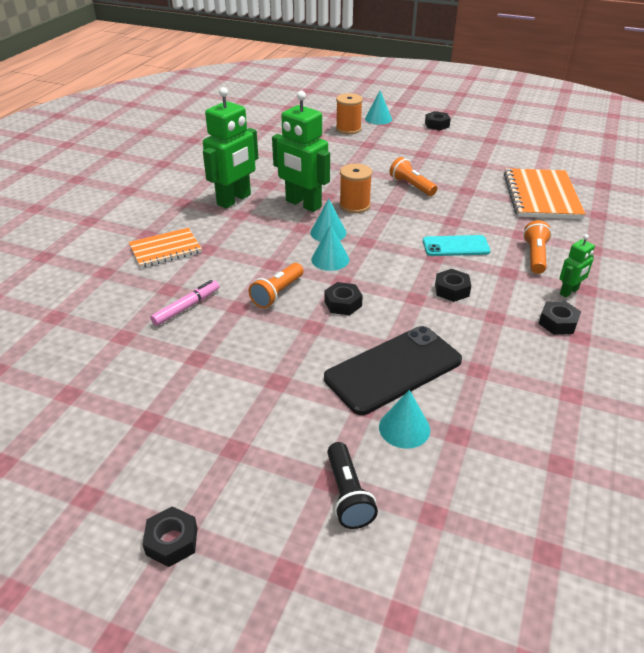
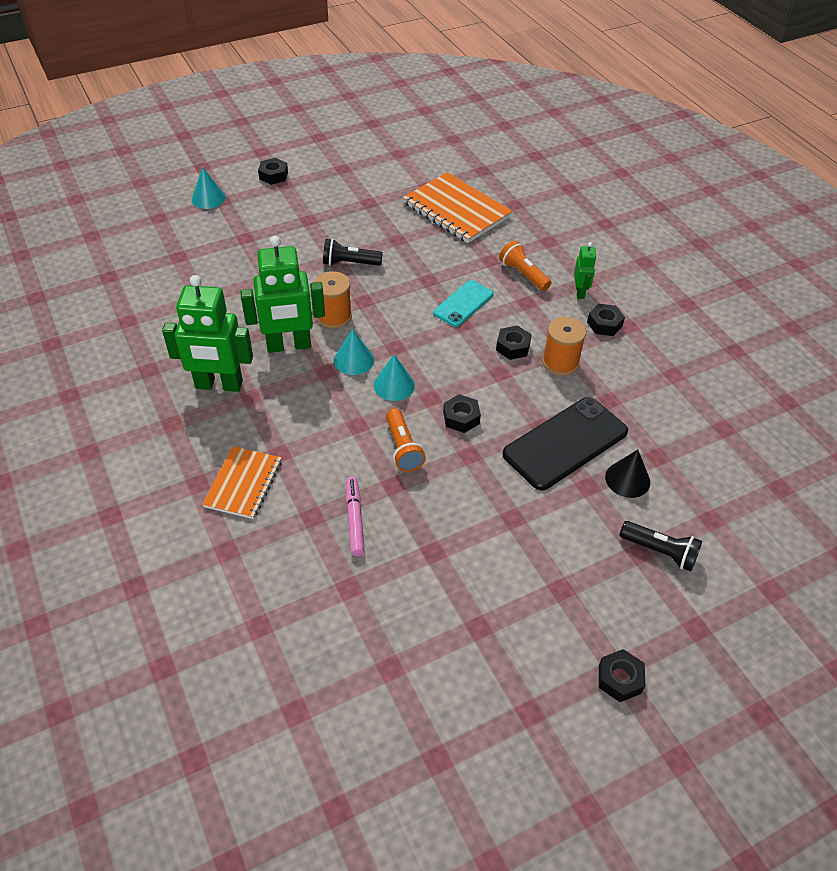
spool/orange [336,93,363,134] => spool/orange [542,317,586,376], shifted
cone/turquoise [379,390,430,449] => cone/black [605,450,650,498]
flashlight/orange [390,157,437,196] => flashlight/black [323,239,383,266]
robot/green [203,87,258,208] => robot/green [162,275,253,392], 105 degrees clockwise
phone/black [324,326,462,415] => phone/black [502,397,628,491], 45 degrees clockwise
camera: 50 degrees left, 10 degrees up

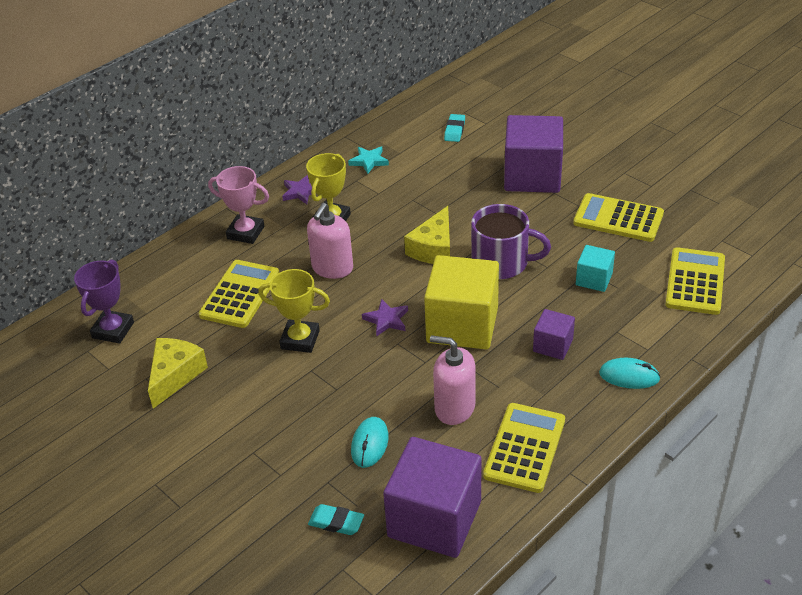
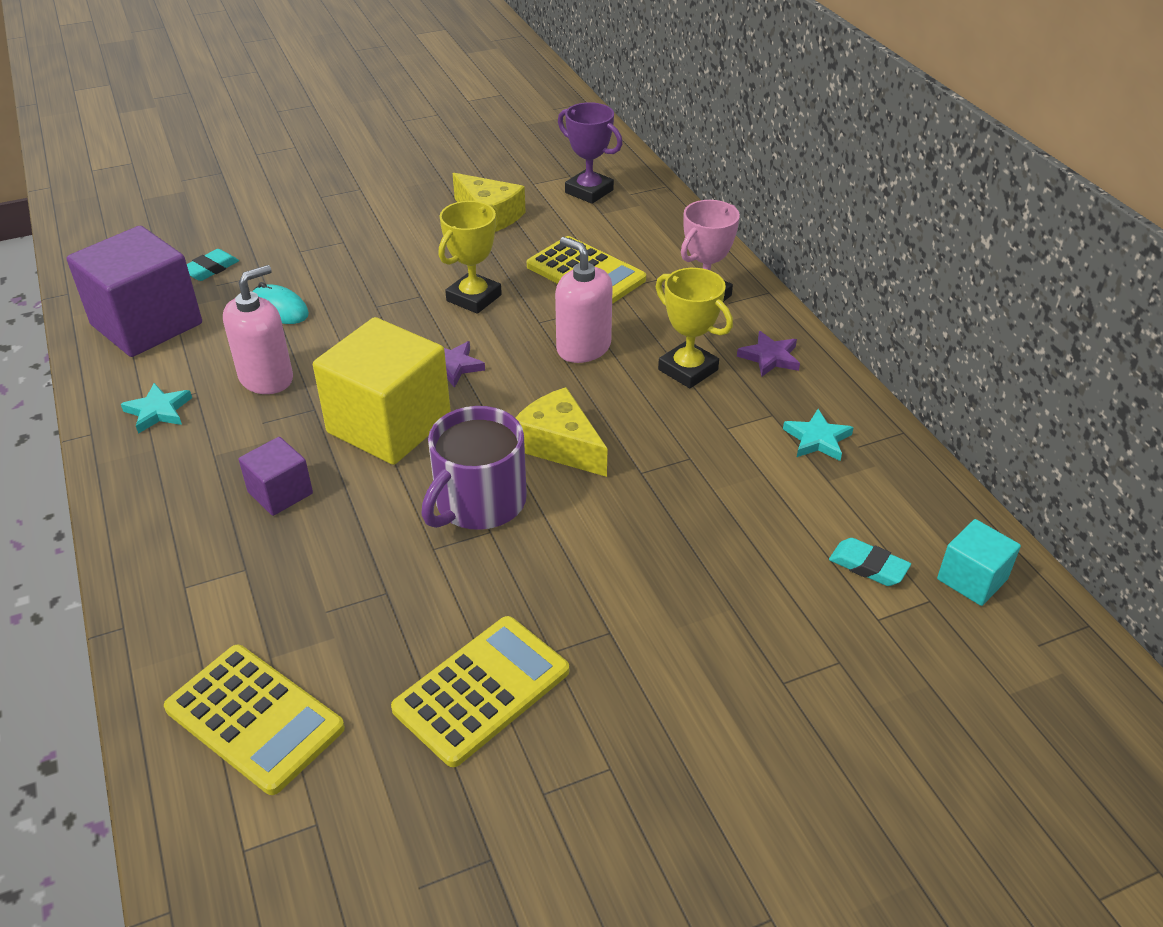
cube/purple [504,115,563,193] => nothing
mouse/turquoise [599,358,660,389] => nothing
cube/turquoise [576,245,615,292] => cube/turquoise [937,519,1021,606], shifted
calculator/yellow [483,403,565,493] => star/turquoise [121,383,192,434]
camera: 110 degrees right, 0 degrees up

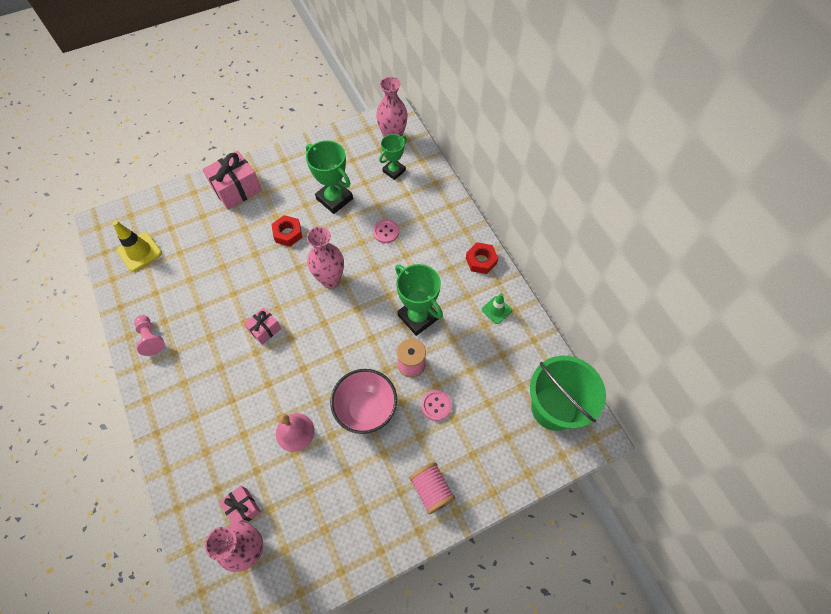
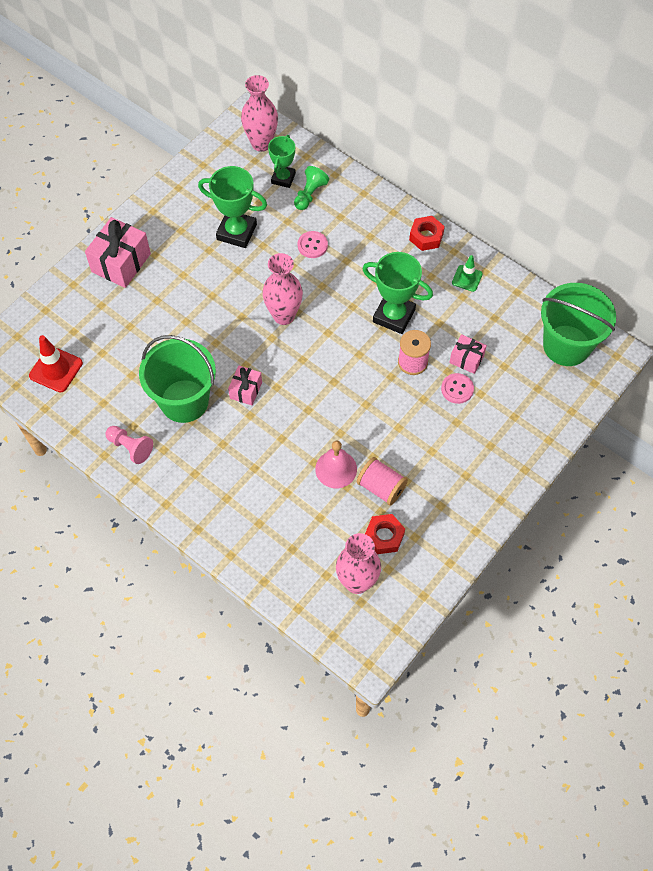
bowl/pink [330,369,397,434] => nothing
nothing => bucket/green [139,335,216,423]
nothing => pawn/green [294,166,329,210]
gift/pink [219,486,261,524] => gift/pink [449,334,487,374], shifted
nut/red [272,215,303,247] => nut/red [365,514,405,554], shifted
spool/pink [409,462,455,514] => spool/pink [357,457,408,505], shifted
traffic cone/yellow [112,221,162,272] => traffic cone/red [29,335,83,393]
camera: 25 degrees left, 0 degrees up

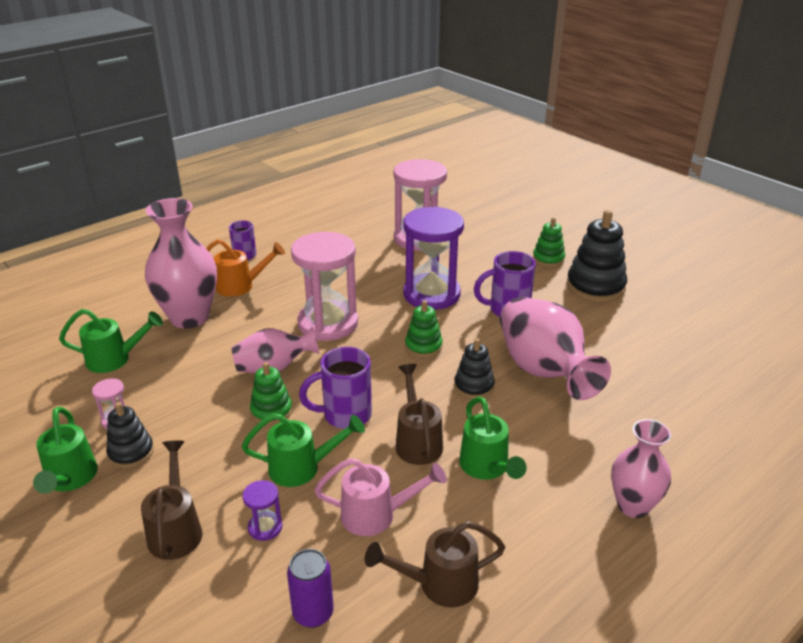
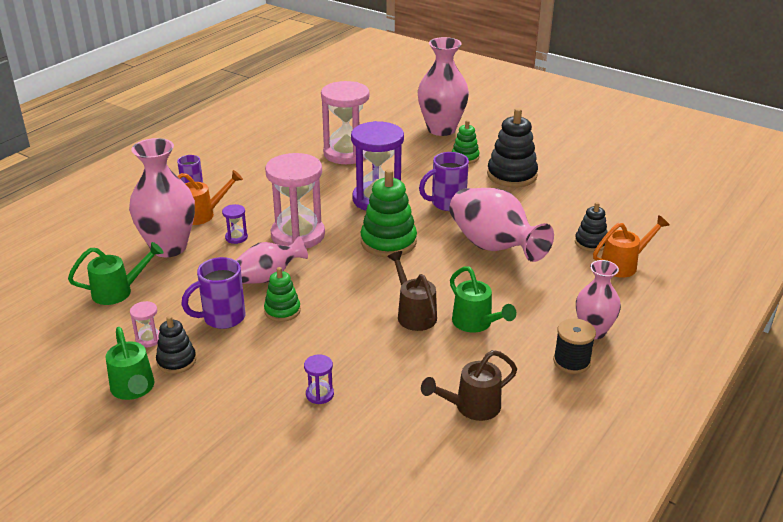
watering can/brown [141,441,202,560] => nothing
watering can/green [242,413,365,487] => nothing
can/purple [287,549,334,628] => nothing
watering can/pink [314,458,447,536] => nothing
nothing => hourglass/purple [222,204,248,244]
nothing => vase/pink [418,37,469,136]
nothing => spool/black [553,318,596,374]
nothing => watering can/orange [593,215,670,278]
mug/purple [299,347,372,429] => mug/purple [181,257,246,329], shifted
stacking toy/black [454,338,495,399] => stacking toy/black [575,202,608,252], shifted
stacking toy/green [405,300,443,358] => stacking toy/green [360,169,417,257], x1.74
camera: 15 degrees left, 0 degrees up

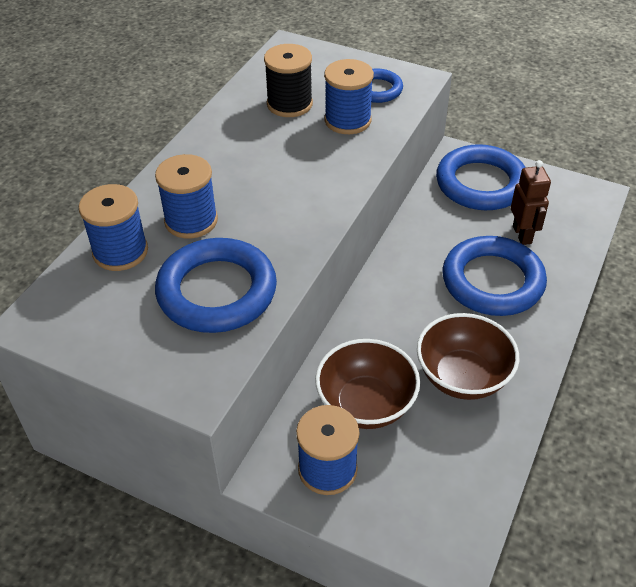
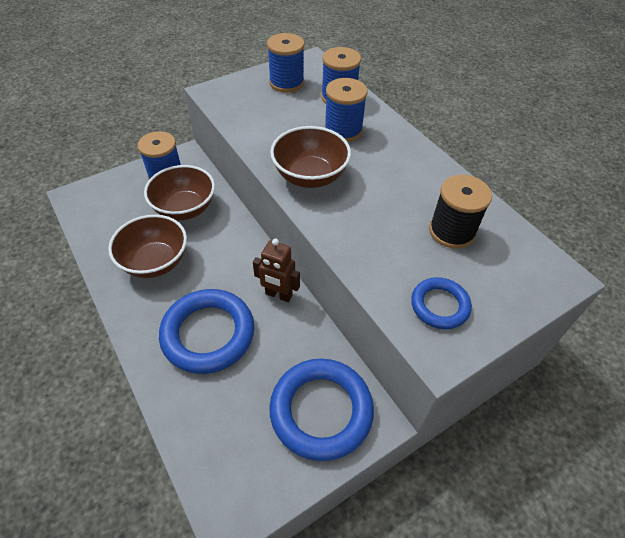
ring/blue [155,238,277,333] => nothing
nothing => bowl/brown [270,126,351,188]
spool/blue [324,59,374,134] => spool/blue [267,33,305,92], shifted
robot/brown [511,160,551,245] => robot/brown [253,238,300,302], shifted
camera: 120 degrees right, 5 degrees up

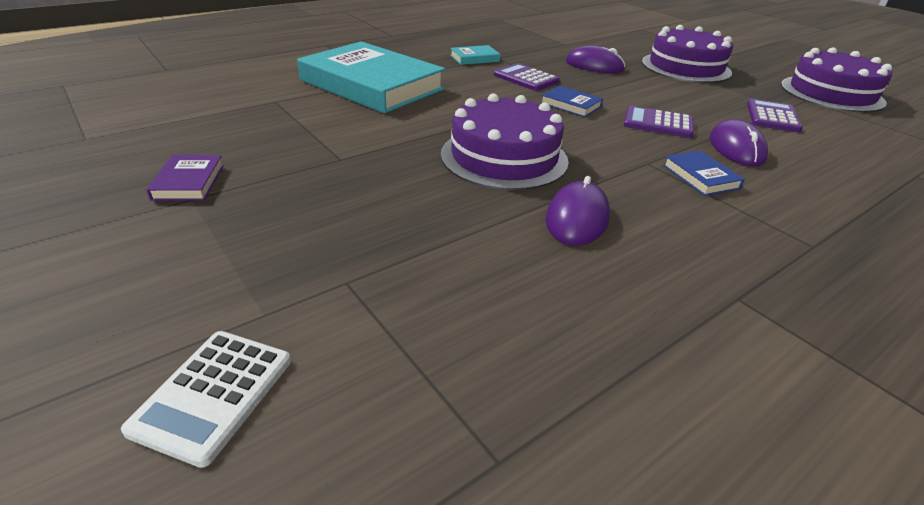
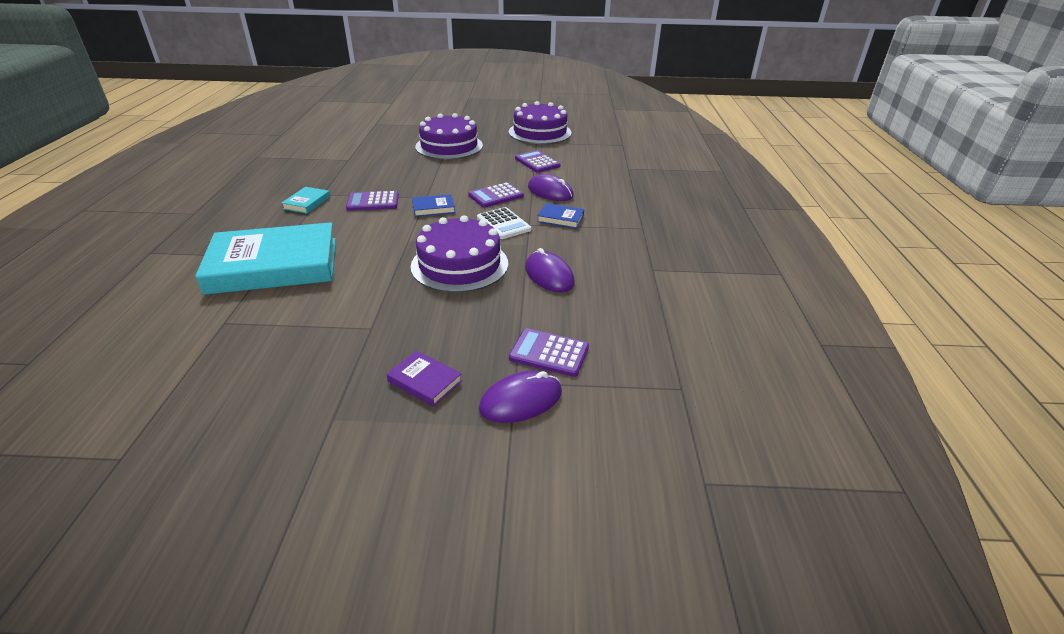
nothing => calculator/purple [509,328,589,377]
calculator/white [121,331,291,468] => calculator/white [477,207,531,239], shifted
book/purple [146,155,224,201] => book/purple [386,351,462,407], shifted
mouse/purple [566,46,625,73] => mouse/purple [479,371,562,423], shifted
camera: 50 degrees left, 0 degrees up

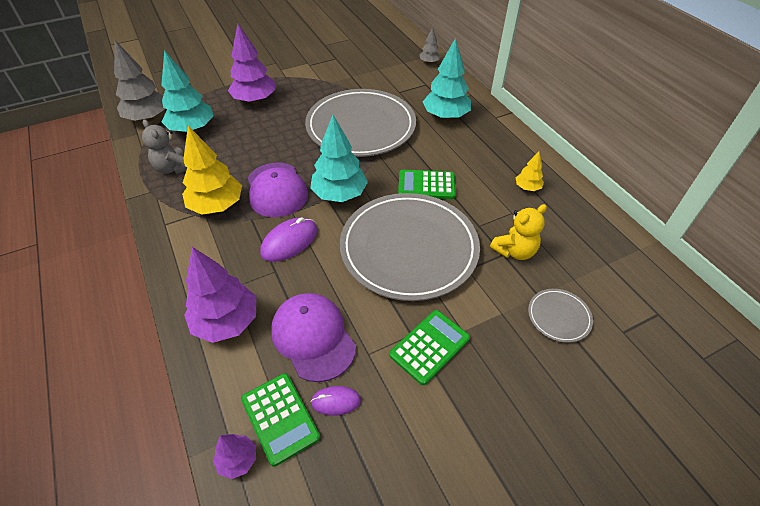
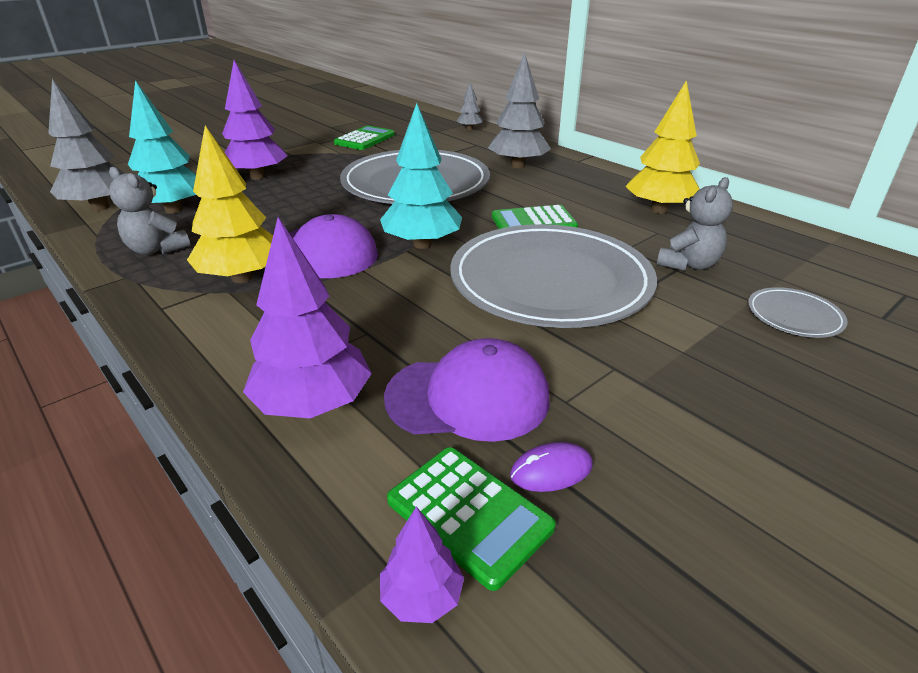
mouse/purple [260,217,317,262] => nothing
calculator/green [389,310,470,385] => calculator/green [334,126,395,150], shifted
tree/turquoise [423,38,471,120] => tree/grey [488,53,551,168]
teddy bear/yellow [490,204,547,260] => teddy bear/grey [657,177,733,271]
cap/purple [271,293,356,382] => cap/purple [384,338,550,442], 135 degrees clockwise
tree/yellow [516,152,544,191] => tree/yellow [625,80,700,214], x2.00
camera: 15 degrees left, 15 degrees down

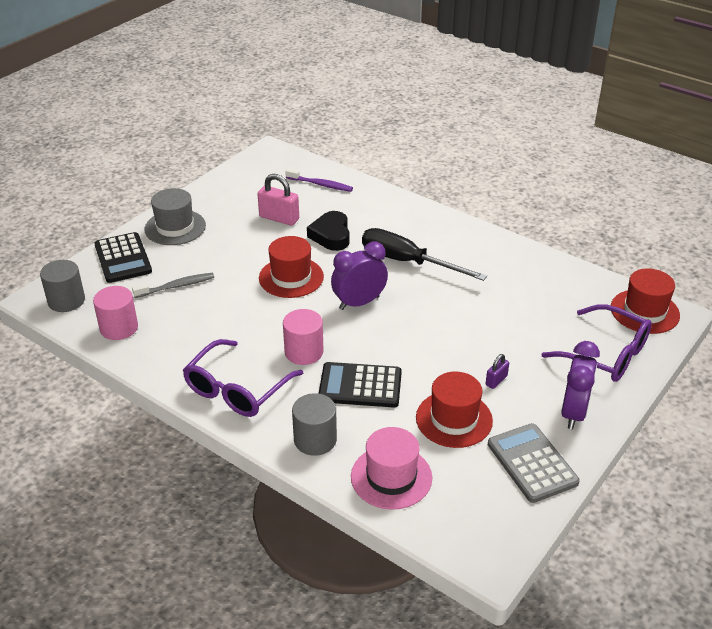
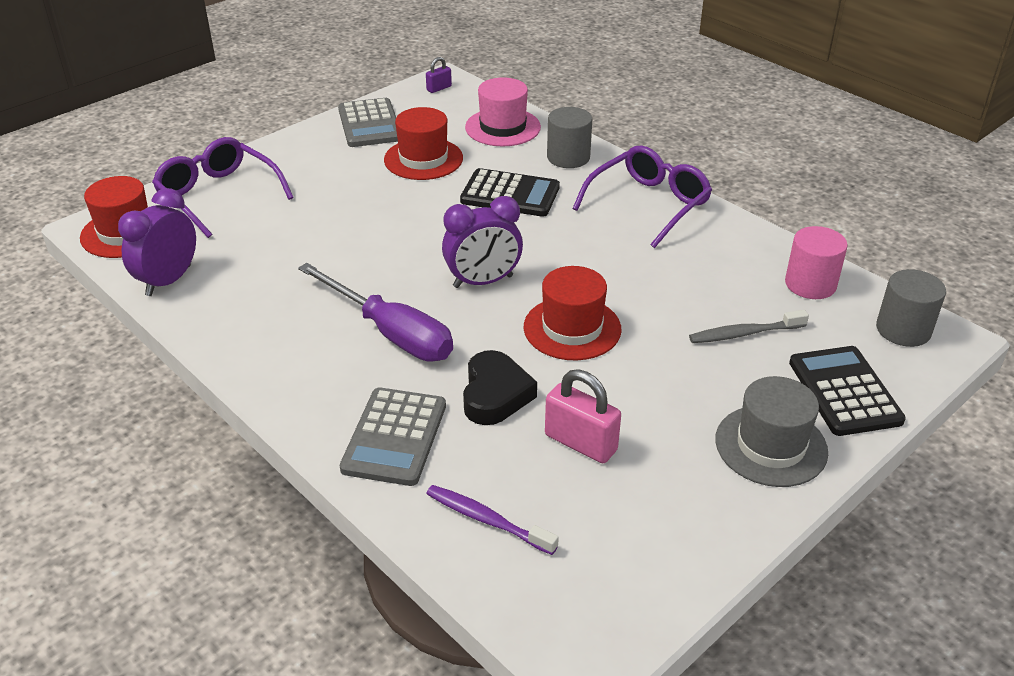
cylinder/pink [283,309,324,365] => nothing
nothing => calculator/grey [340,387,446,486]
padlock/purple [486,354,509,389] => padlock/purple [426,57,452,93], shifted
clock/purple [561,341,600,429] => clock/purple [118,188,196,296], shifted
screwdriver/black [362,228,487,281] => screwdriver/purple [298,263,453,362]
camera: 170 degrees left, 0 degrees up

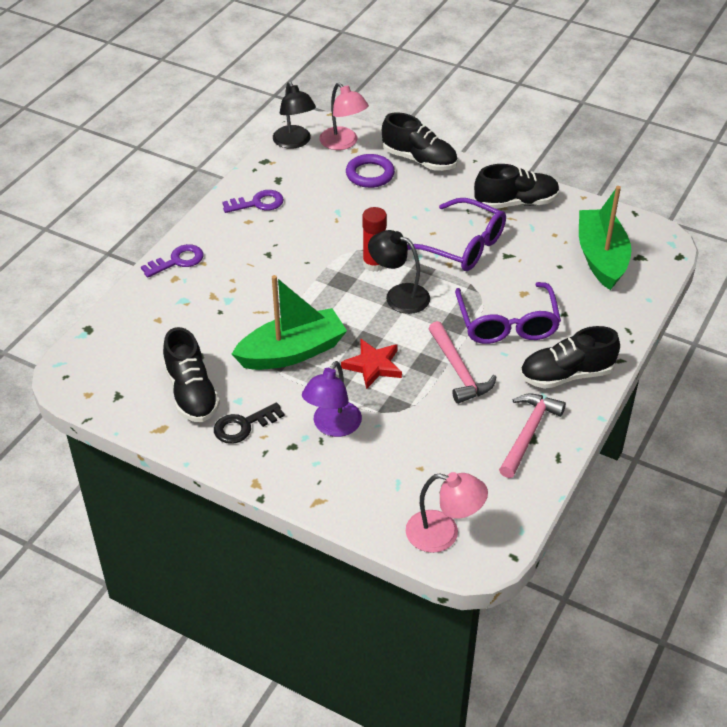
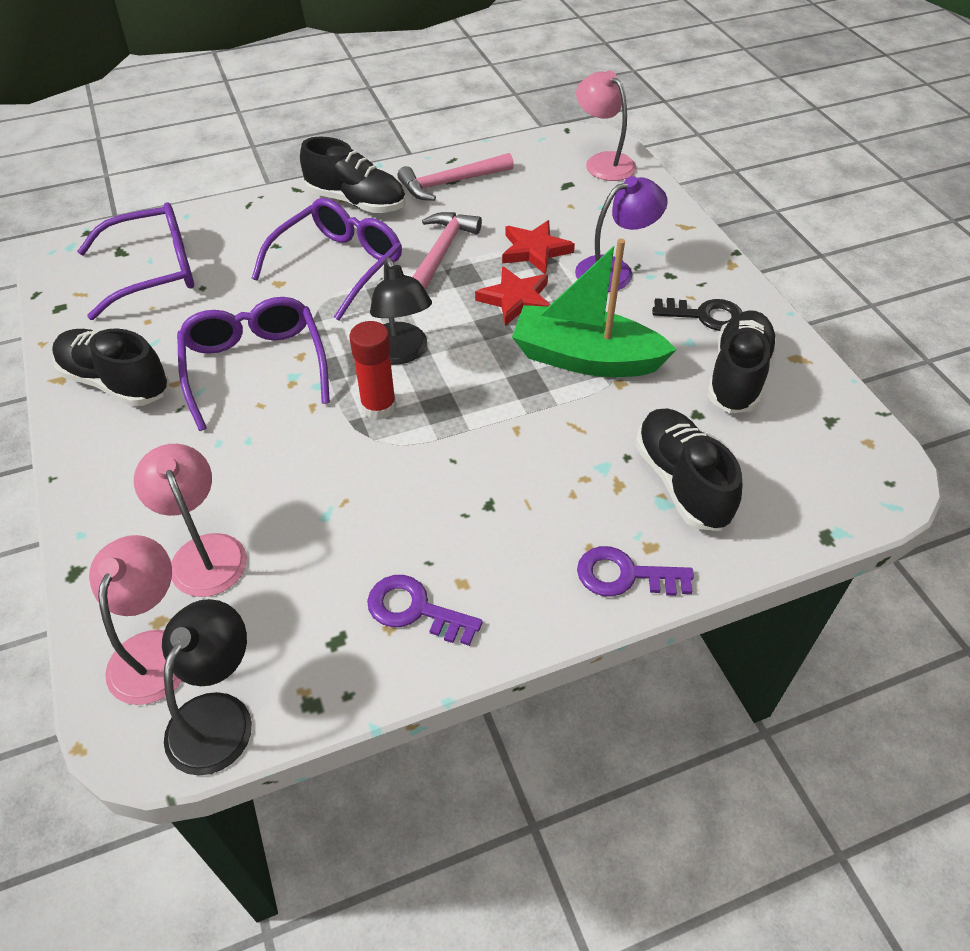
nothing => star/red [502,220,575,274]
shoe/black [382,112,458,171] => shoe/black [636,408,742,531], shifted
ring/purple [346,154,395,188] => lamp/pink [134,444,247,597]
boat/green [579,186,631,290] => glasses/purple [77,202,194,320]
camera: 140 degrees left, 5 degrees up

